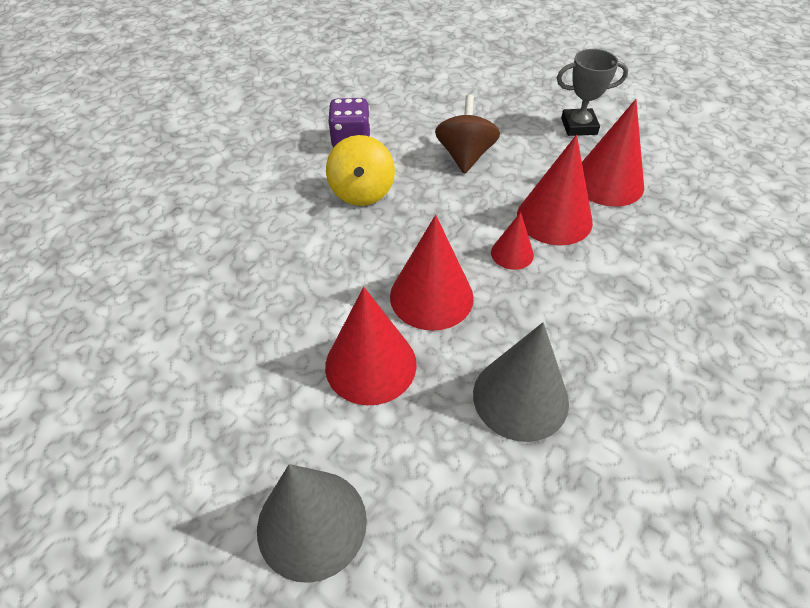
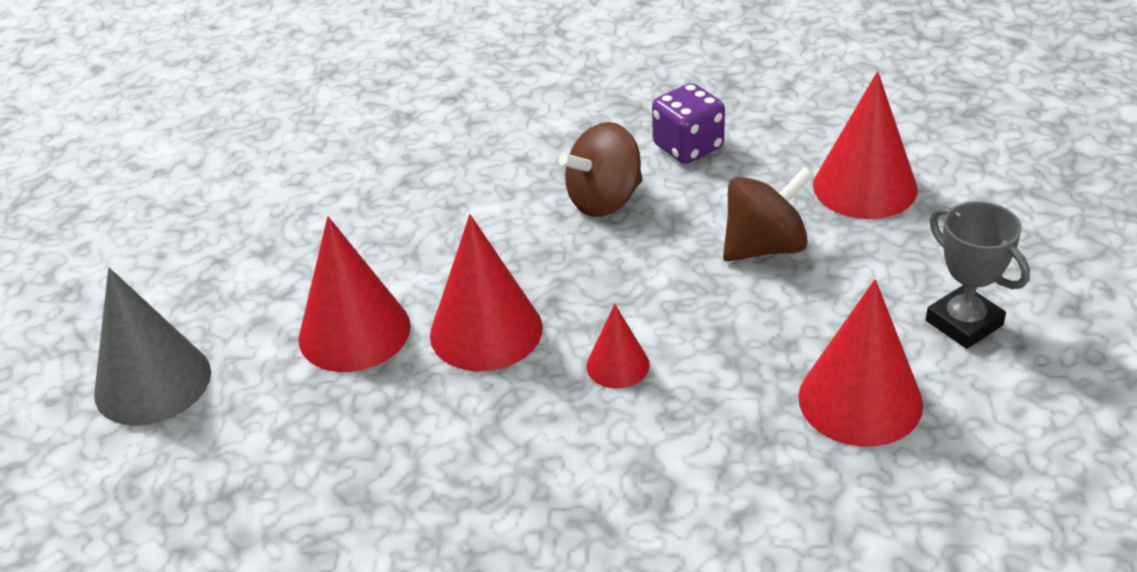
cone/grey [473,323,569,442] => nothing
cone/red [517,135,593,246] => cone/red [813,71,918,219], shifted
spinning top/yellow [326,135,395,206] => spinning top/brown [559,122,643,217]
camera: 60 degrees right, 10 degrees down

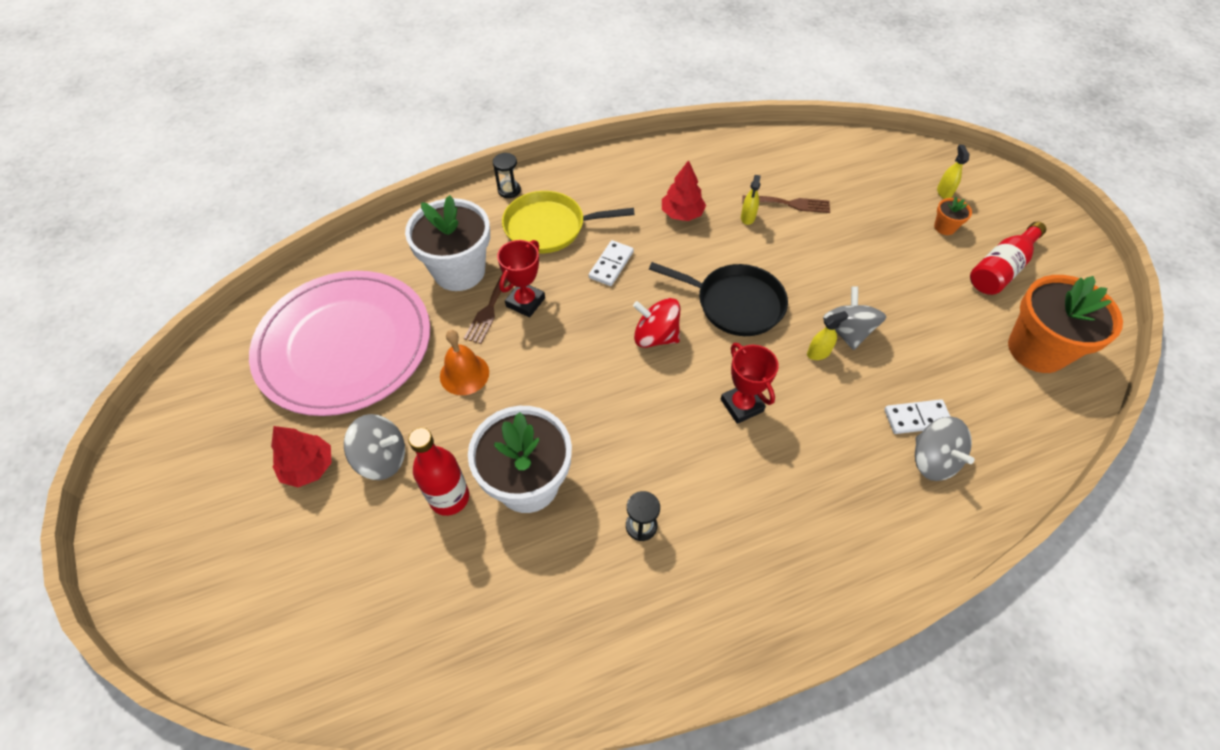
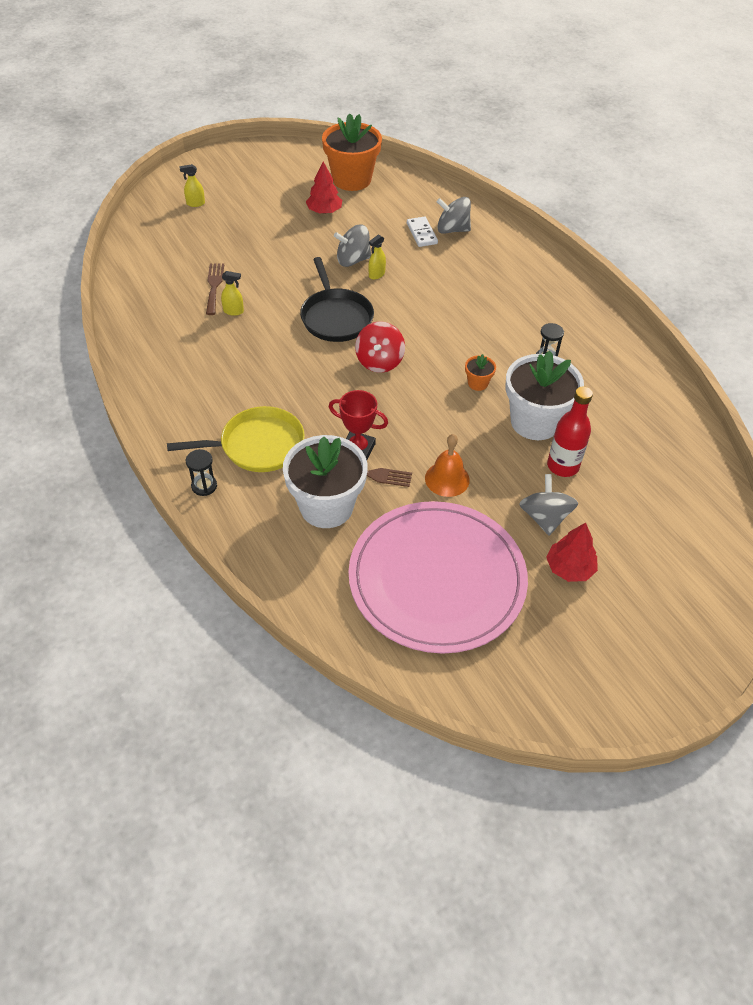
domino/white [589,240,634,286] => nothing
trophy/red [721,343,779,424] => nothing
bottle/red [970,222,1046,295] => nothing
tree/red [662,160,706,221] => tree/red [306,162,342,214], shifted
flower pot/orange [934,197,972,235] => flower pot/orange [465,354,496,391], shifted
pan/yellow [502,191,635,253] => pan/yellow [167,406,305,472], 90 degrees counterclockwise
pan/black [649,262,788,336] => pan/black [300,257,374,342], 150 degrees clockwise
spray bottle/yellow [807,311,849,360] => spray bottle/yellow [369,234,386,279], 105 degrees counterclockwise
spinning top/grey [915,417,974,481] => spinning top/grey [437,197,471,234], 135 degrees counterclockwise
camera: 100 degrees left, 5 degrees down

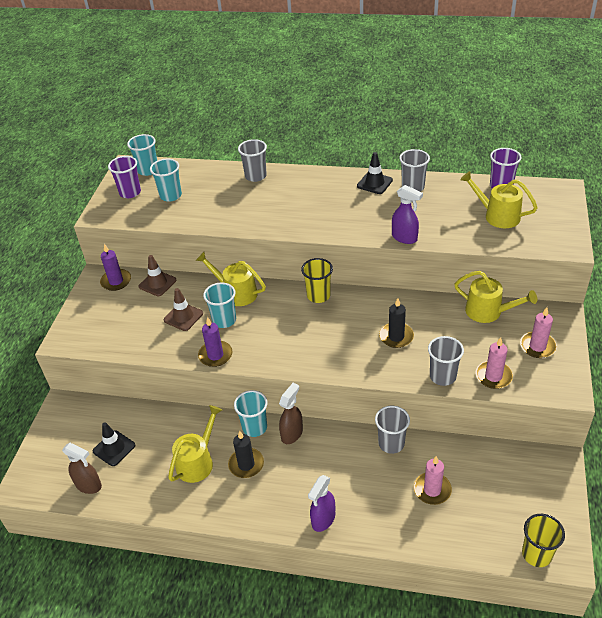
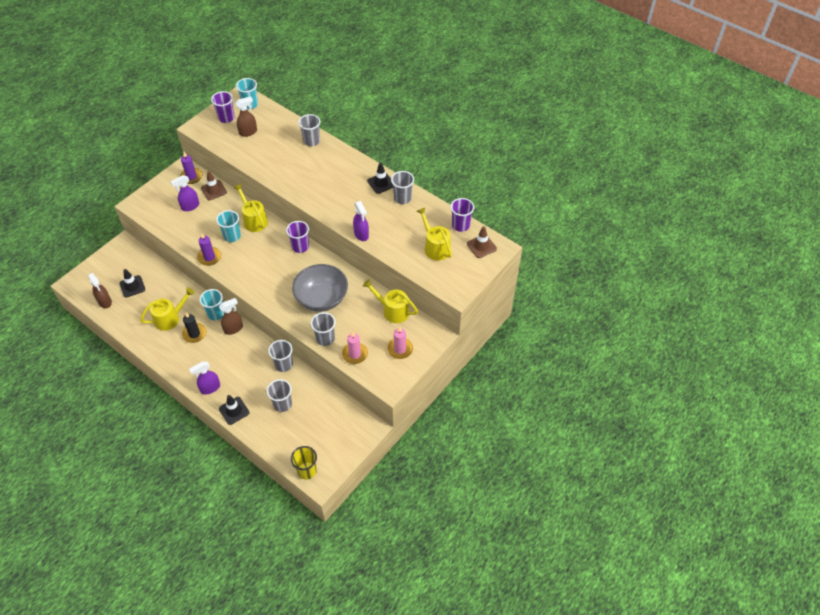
nothing => spray bottle/purple [170,175,199,211]
nothing => traffic cone/black [219,395,249,425]
traffic cone/brown [164,288,203,331] => traffic cone/brown [467,226,497,258], shifted
cup/turquoise [150,158,182,202] => spray bottle/brown [235,96,257,137]
candle/black [379,298,414,348] => bowl/grey [292,264,348,312]
candle/pink [414,456,452,505] => cup/grey [267,379,292,412]
cup/yellow [301,258,333,303] => cup/purple [286,221,309,253]
watering can/yellow [454,271,537,323] => watering can/yellow [363,279,418,323], 150 degrees clockwise
camera: 25 degrees right, 10 degrees up

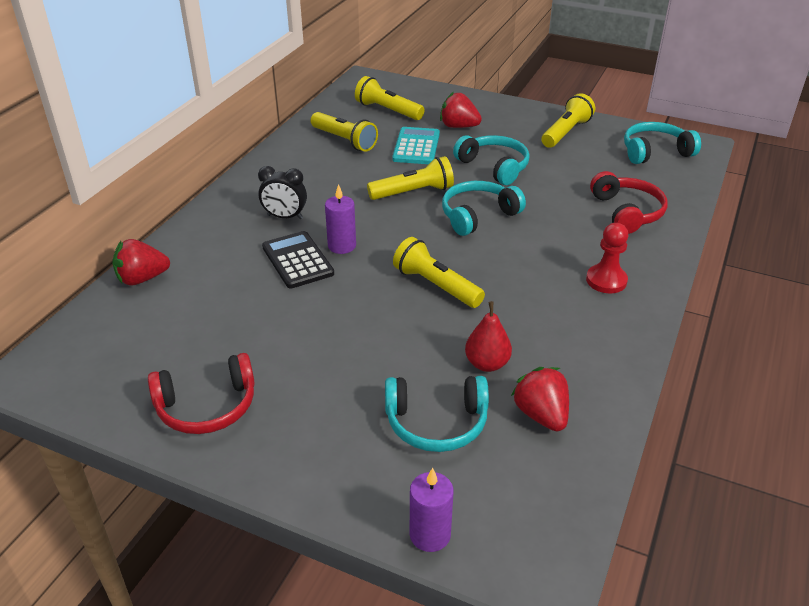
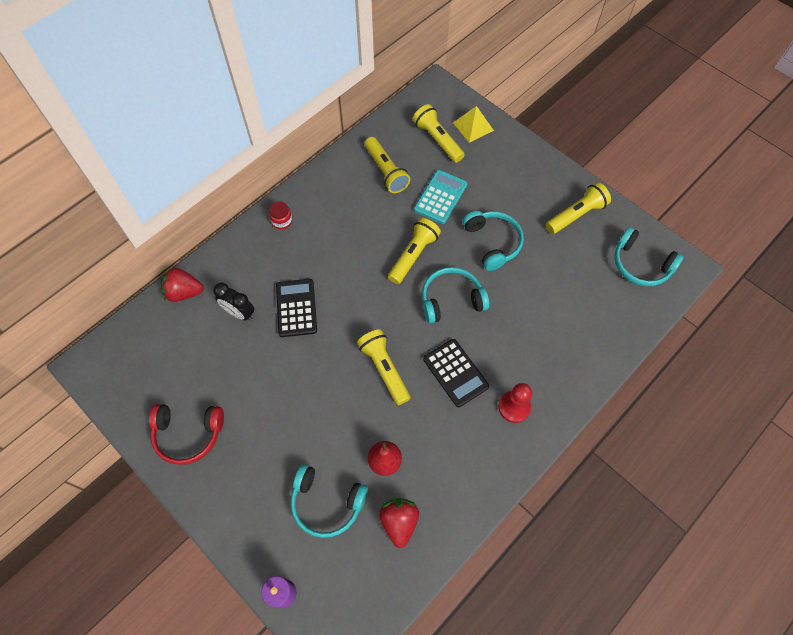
candle/purple [325,184,356,254] => nothing
strawberry/red [440,92,482,128] => nothing
headphones/red [590,171,668,234] => nothing
nothing => jar/red [269,201,292,229]
nothing => calculator/black [423,339,489,407]
nothing => pyramid/yellow [453,106,494,143]
clock/black [258,166,307,219] => clock/black [213,283,254,321], shifted
flashlight/yellow [367,156,454,200] => flashlight/yellow [388,218,441,284], 60 degrees counterclockwise
headphones/turquoise [624,122,701,164] => headphones/turquoise [614,227,684,286], 150 degrees counterclockwise
camera: 20 degrees right, 25 degrees up

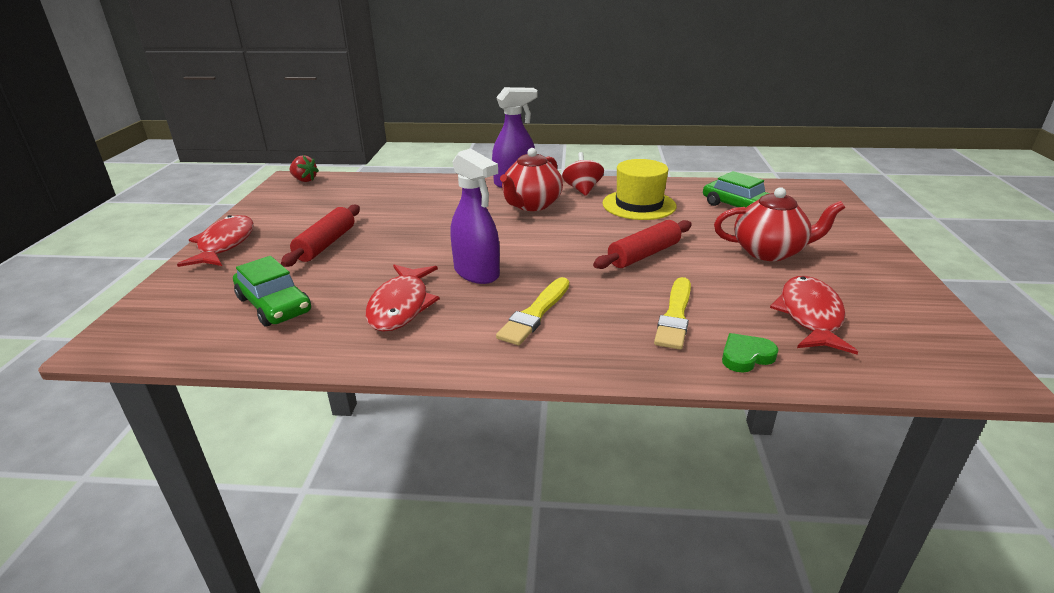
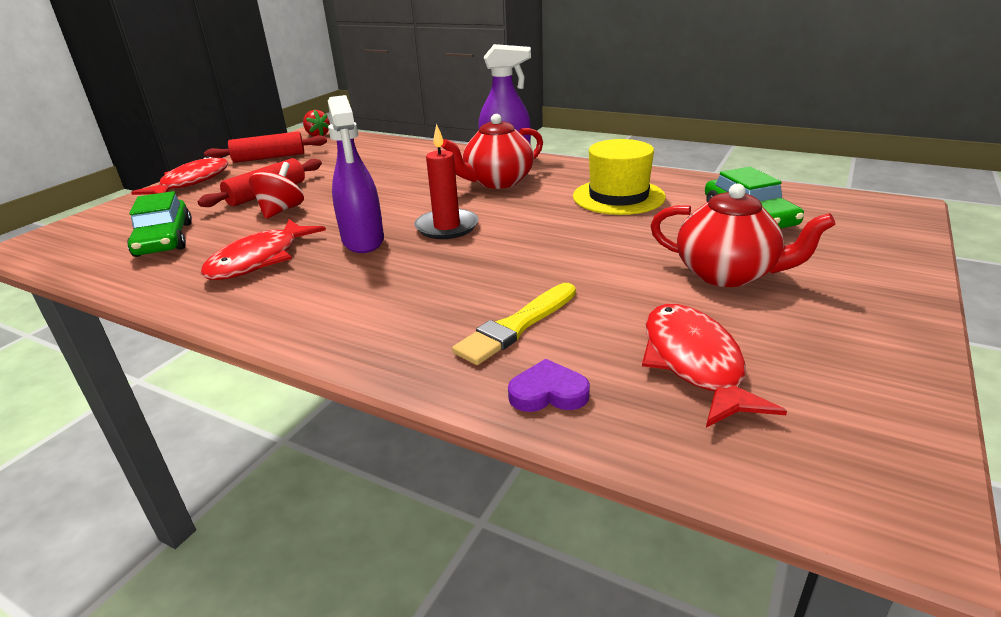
brush/yellow [496,277,569,345] => nothing
nothing => candle/red [414,124,479,239]
spinning top/red [562,152,604,196] => spinning top/red [249,162,304,219], shifted
rolling pin/red [593,220,692,269] => rolling pin/red [204,132,327,163], shifted
heart/green [722,333,778,373] => heart/purple [508,359,590,412]
fish/red [770,276,858,354] => fish/red [642,304,787,428], 45 degrees counterclockwise
camera: 25 degrees right, 0 degrees up

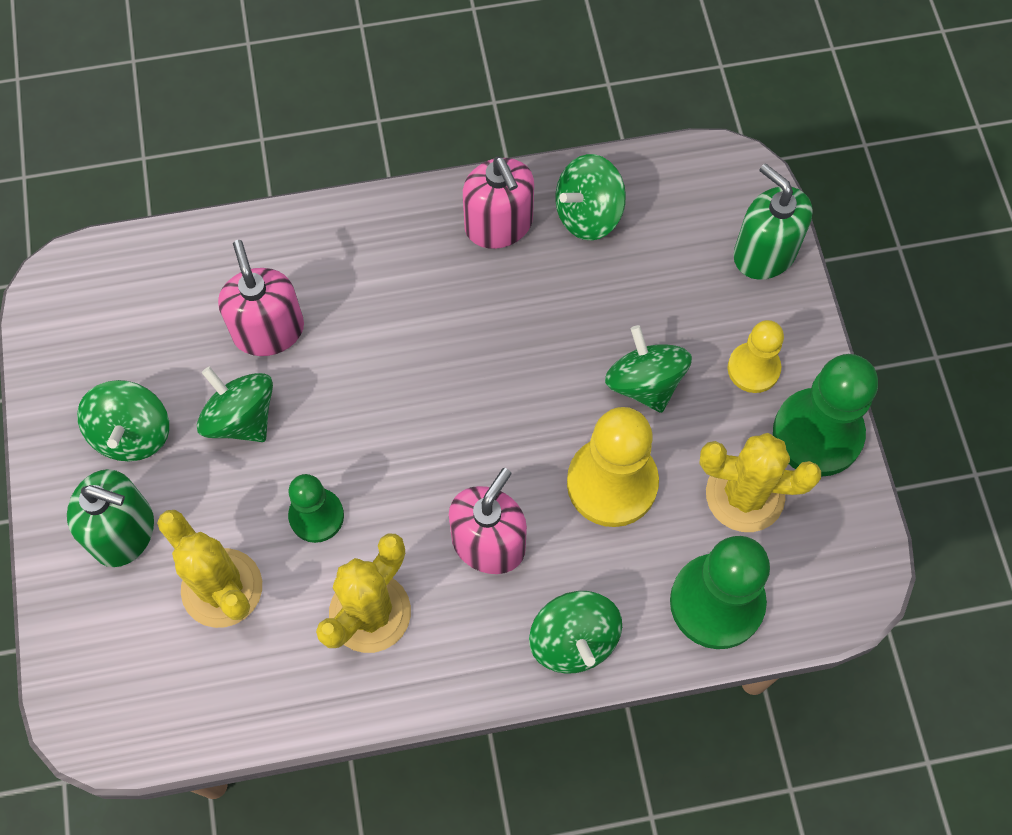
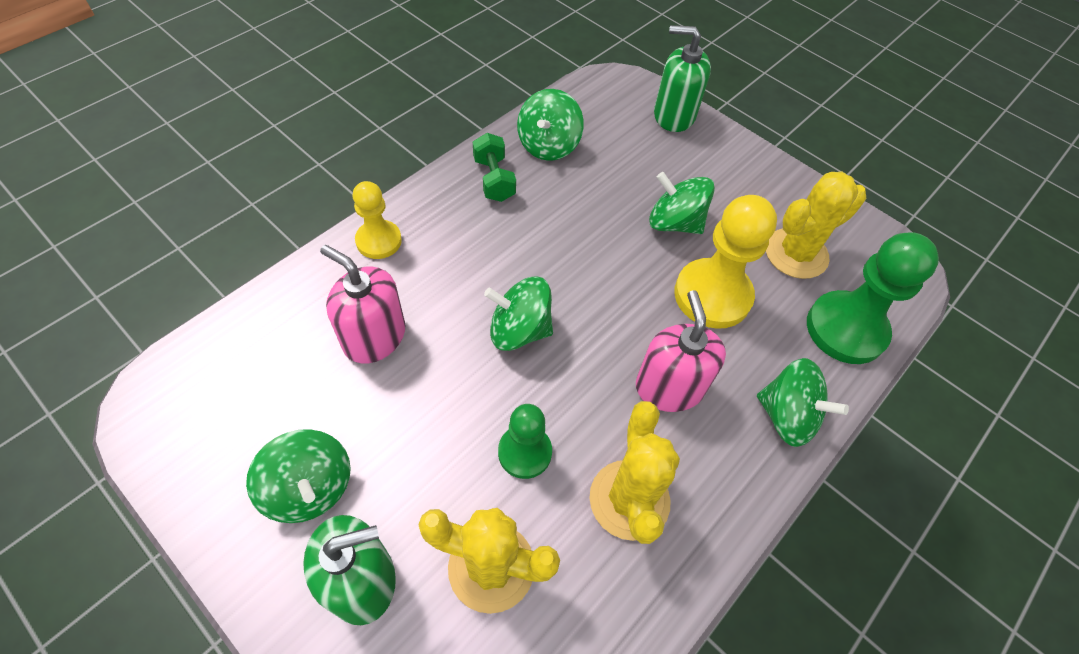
pawn/green [773,354,878,477] => nothing
spinning top/green [197,367,273,442] => spinning top/green [484,277,553,351], shifted
pawn/yellow [728,320,784,393] => pawn/yellow [353,181,402,259], shifted
soap dispenser/pink [463,156,534,249] => dumbbell/green [473,133,516,202]
camera: 40 degrees left, 10 degrees down

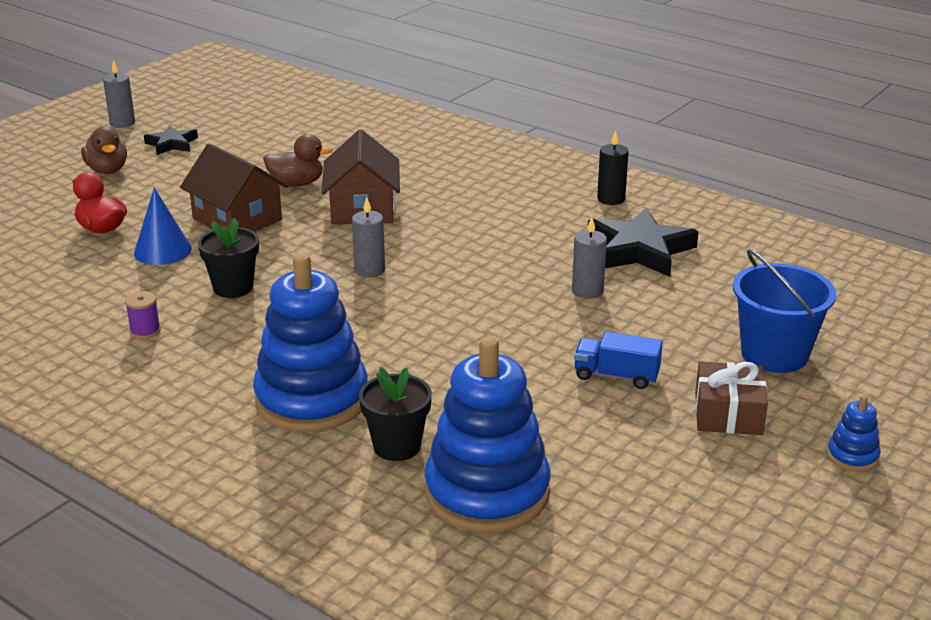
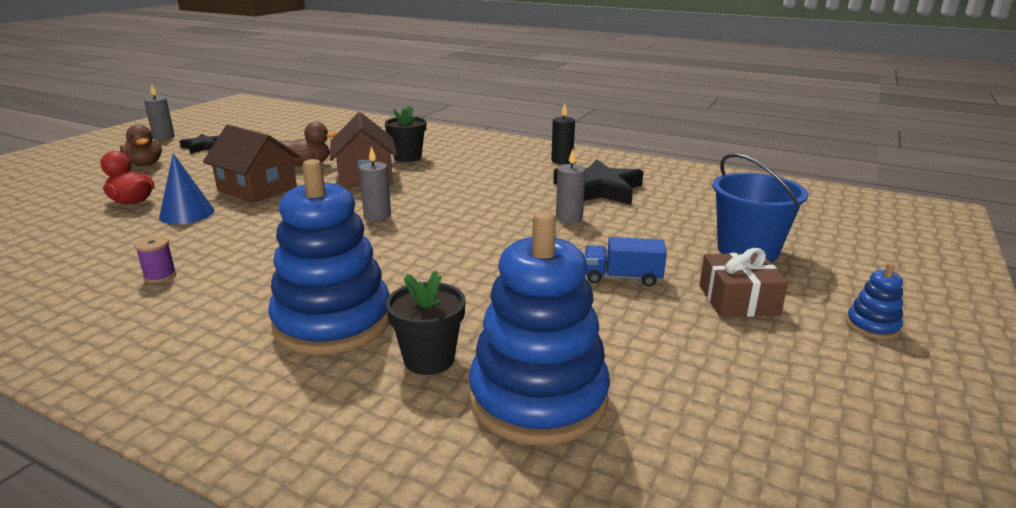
flower pot/black [198,217,259,298] => flower pot/black [385,106,426,162], shifted
camera: 10 degrees left, 5 degrees down

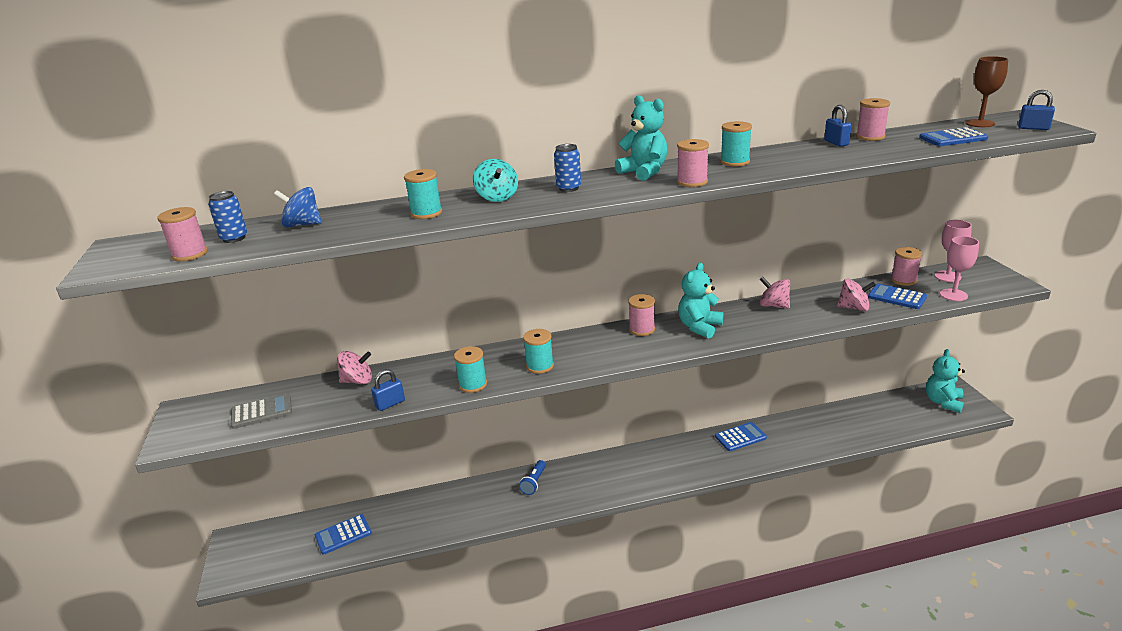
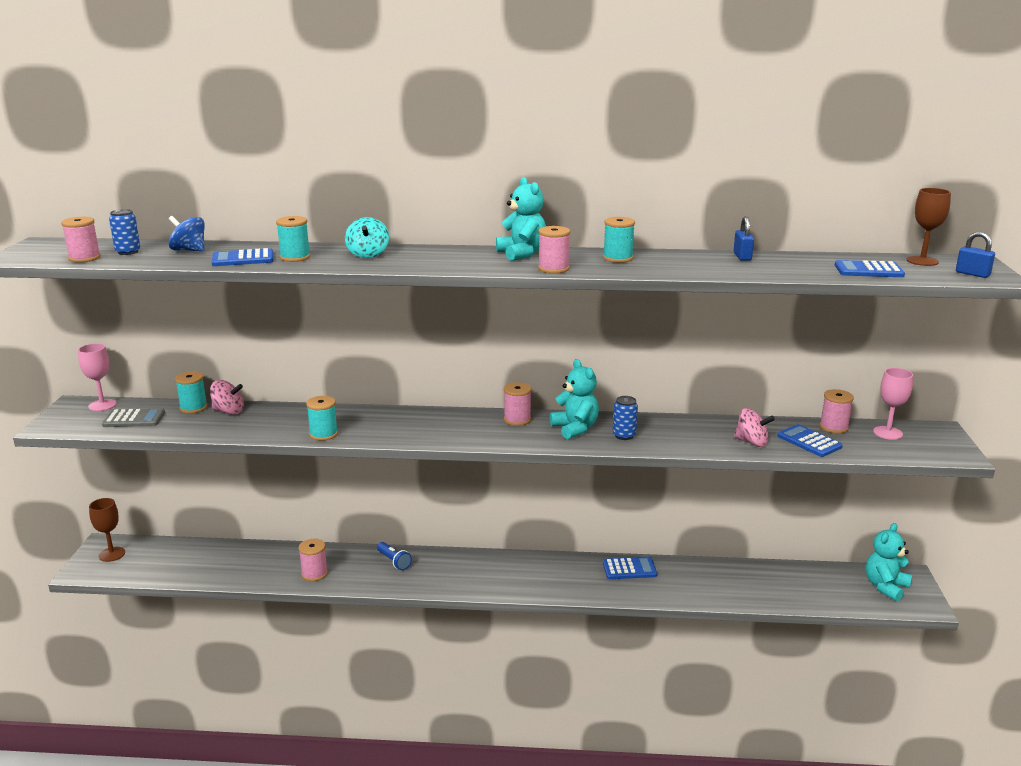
padlock/blue [371,369,405,411] => nothing
spinning top/pink [760,277,790,309] => nothing
nothing => goblet/brown [89,498,125,562]
calculator/blue [315,514,372,555] => calculator/blue [212,248,273,266], shifted
spool/turquoise [523,329,554,374] => spool/turquoise [175,371,208,414], shifted
can/blue [554,144,581,192] => can/blue [613,396,638,440], shifted
spool/pink [856,98,890,141] => spool/pink [298,539,328,581], shifted
goblet/pink [940,236,979,301] => goblet/pink [78,343,117,411], shifted
flashlight/blue [519,460,546,495] => flashlight/blue [377,542,412,570], 75 degrees counterclockwise
teddy bear/turquoise [678,262,723,339] => teddy bear/turquoise [550,359,599,439], 105 degrees clockwise
camera: 15 degrees right, 5 degrees down

